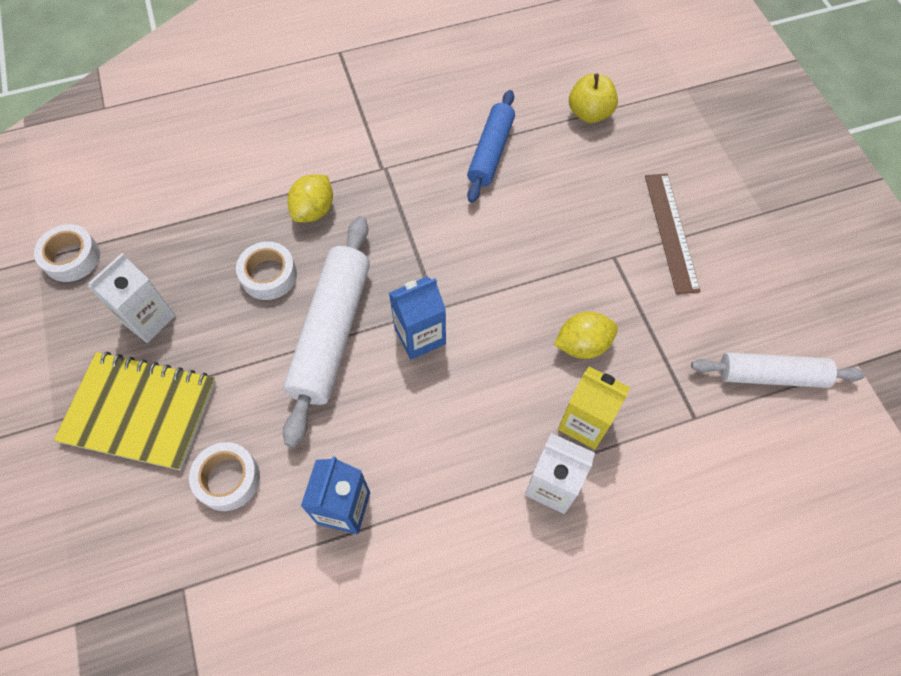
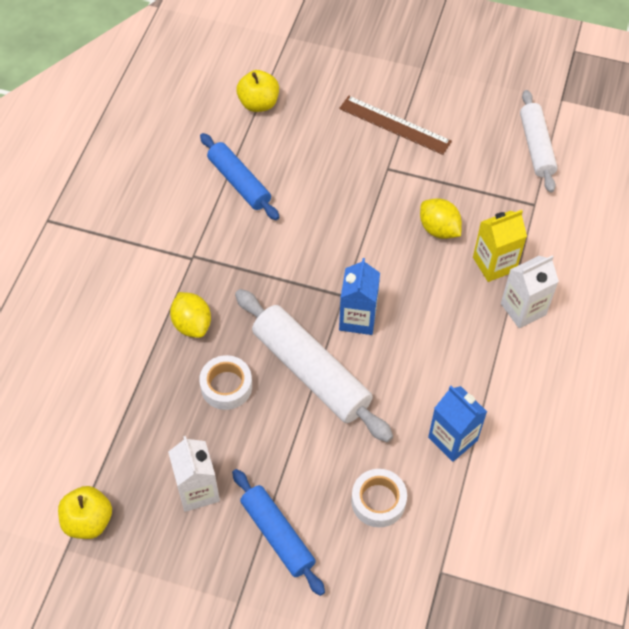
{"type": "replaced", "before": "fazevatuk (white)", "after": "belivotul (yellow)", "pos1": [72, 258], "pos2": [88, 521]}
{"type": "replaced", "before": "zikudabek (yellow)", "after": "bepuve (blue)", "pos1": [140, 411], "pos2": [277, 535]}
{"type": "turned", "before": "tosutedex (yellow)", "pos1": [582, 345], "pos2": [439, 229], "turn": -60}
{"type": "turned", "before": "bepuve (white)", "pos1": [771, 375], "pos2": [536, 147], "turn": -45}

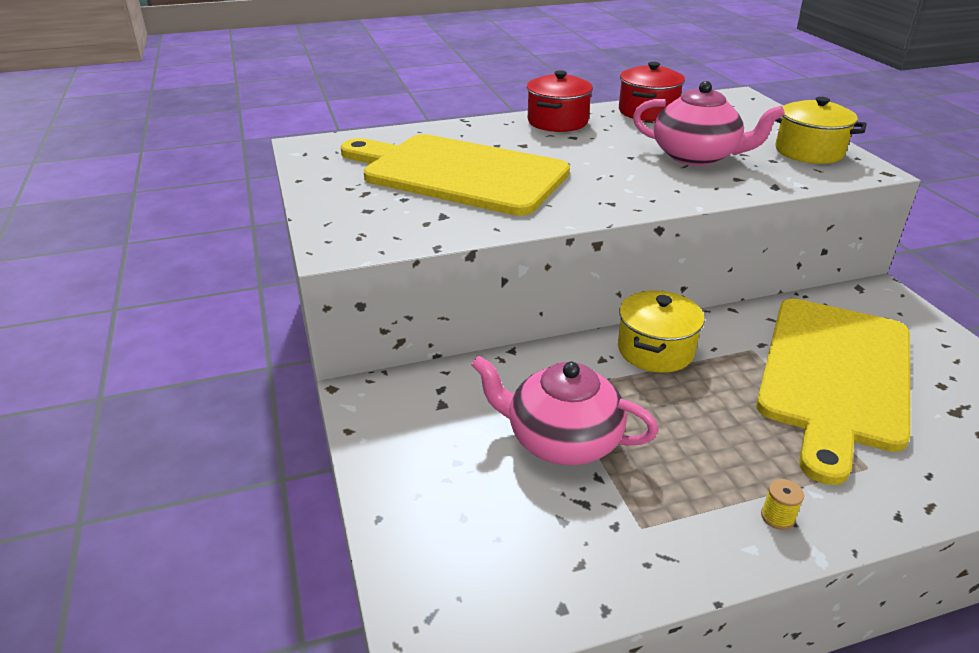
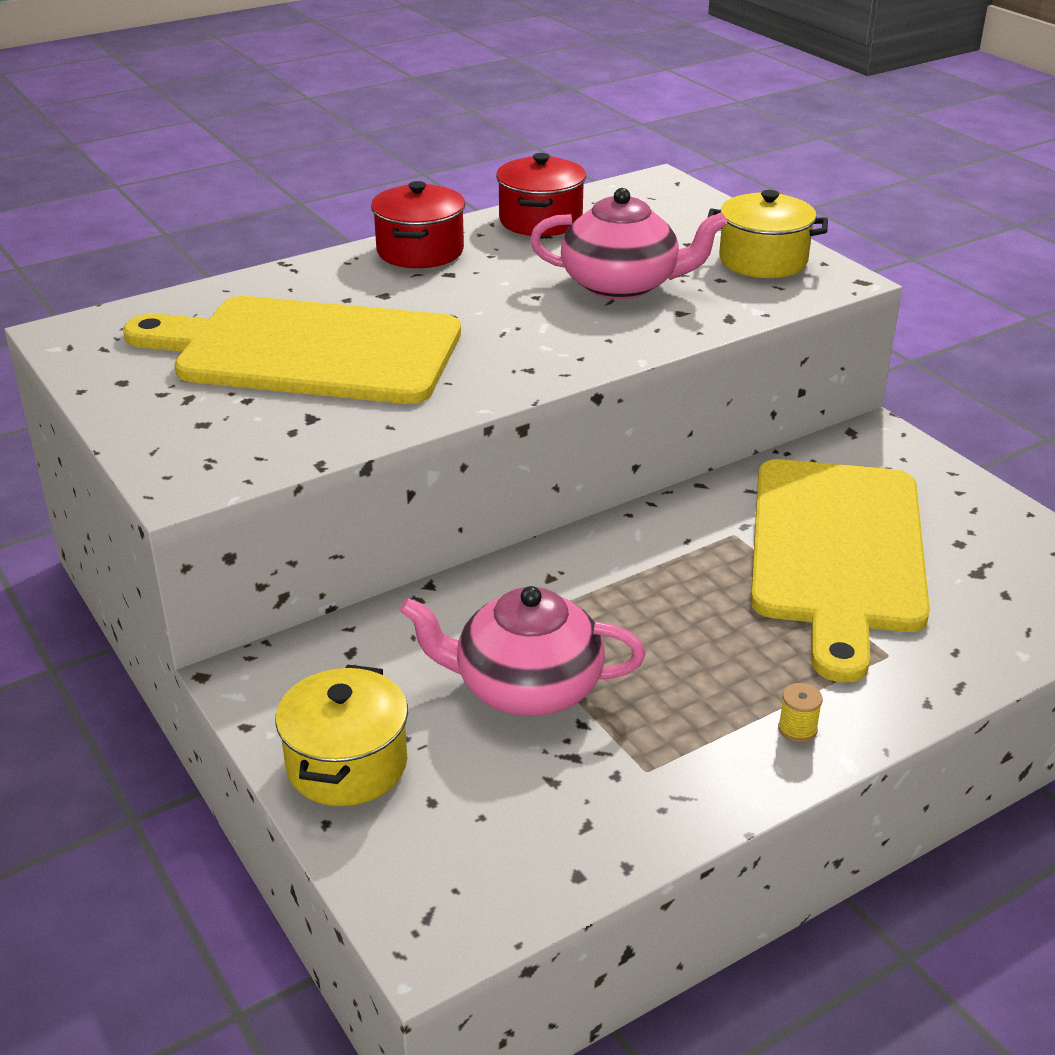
{"type": "moved", "before": "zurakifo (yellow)", "pos1": [655, 350], "pos2": [347, 764]}

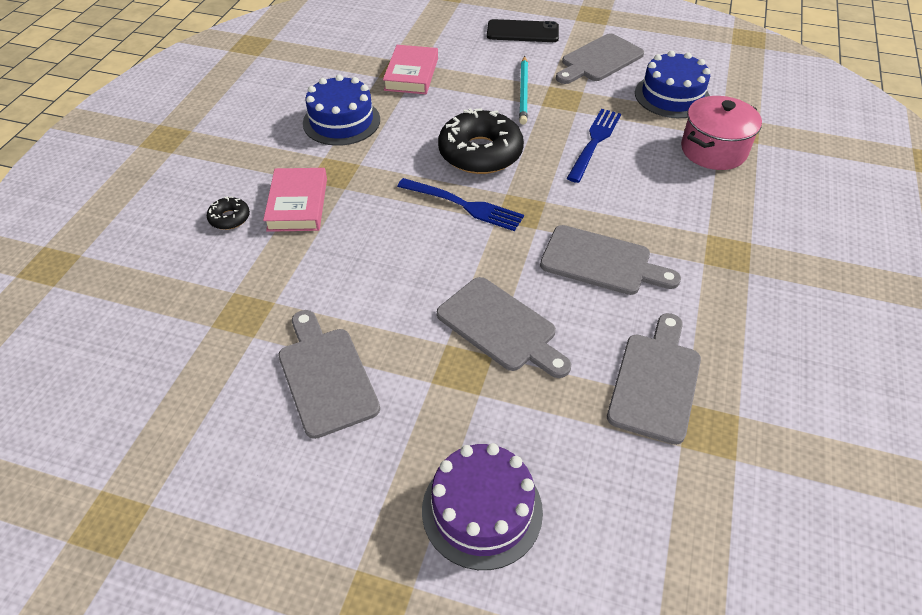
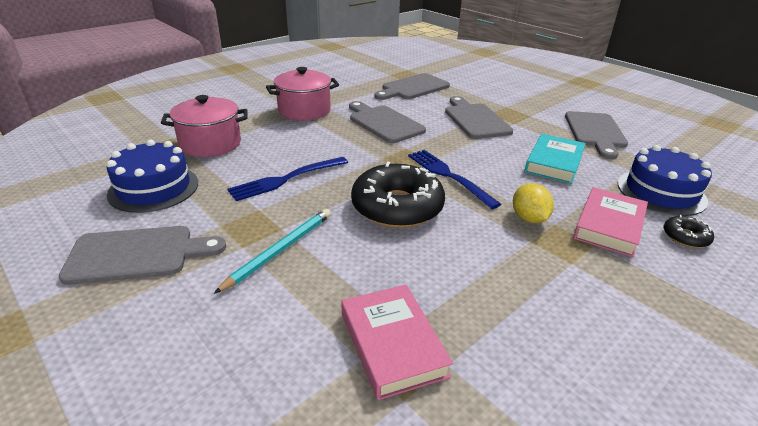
{"type": "added", "after": "zurakifo (pink)", "pos2": [304, 110]}
{"type": "turned", "before": "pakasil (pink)", "pos1": [411, 74], "pos2": [392, 344], "turn": -60}
{"type": "added", "after": "tosutedex (yellow)", "pos2": [529, 218]}
{"type": "added", "after": "pakasil (turquoise)", "pos2": [554, 163]}
{"type": "moved", "before": "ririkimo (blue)", "pos1": [341, 121], "pos2": [661, 192]}
{"type": "removed", "before": "ririkimo (purple)", "pos1": [482, 510]}
{"type": "removed", "before": "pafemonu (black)", "pos1": [522, 32]}

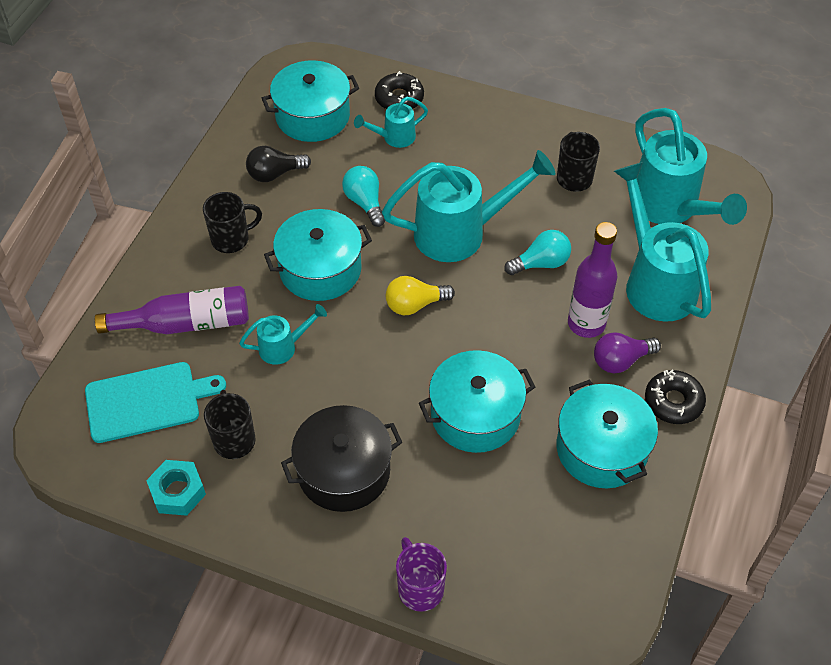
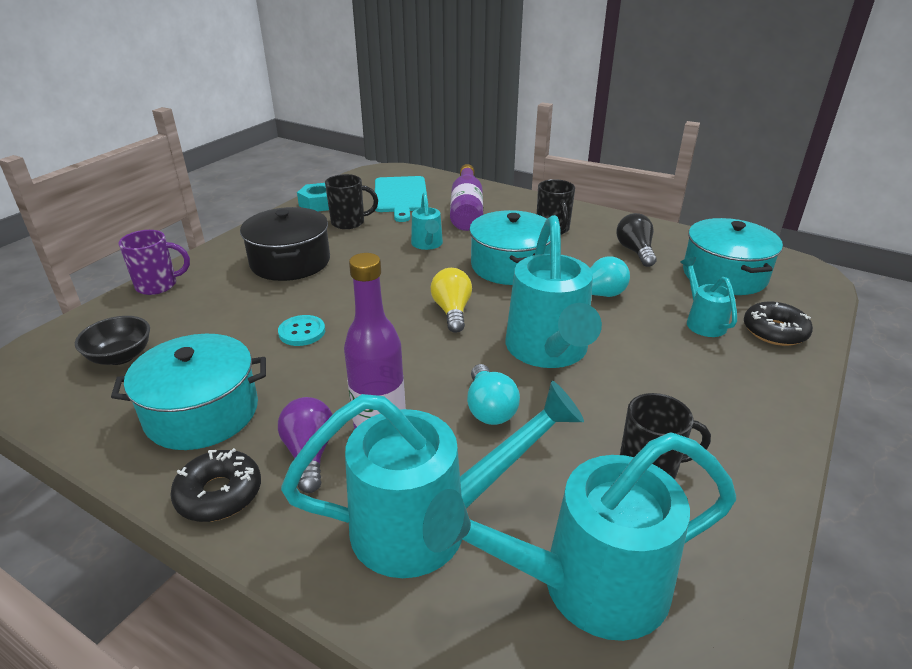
{"type": "added", "after": "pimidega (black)", "pos2": [121, 356]}
{"type": "replaced", "before": "zurakifo (turquoise)", "after": "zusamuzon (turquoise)", "pos1": [475, 414], "pos2": [302, 332]}

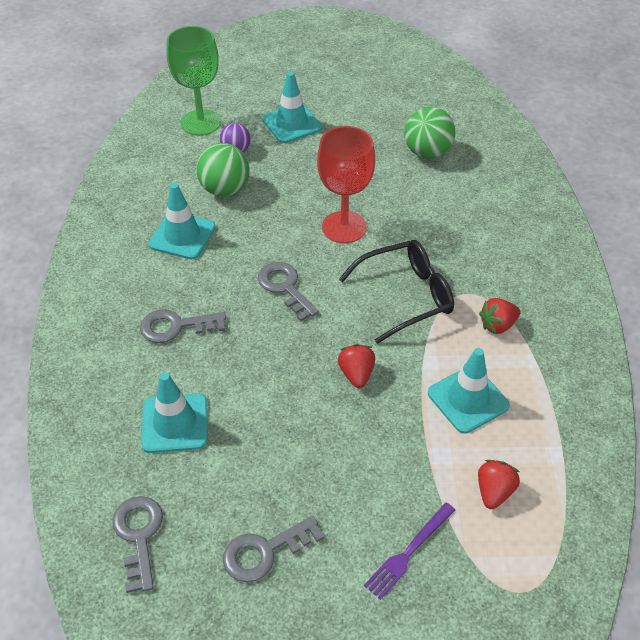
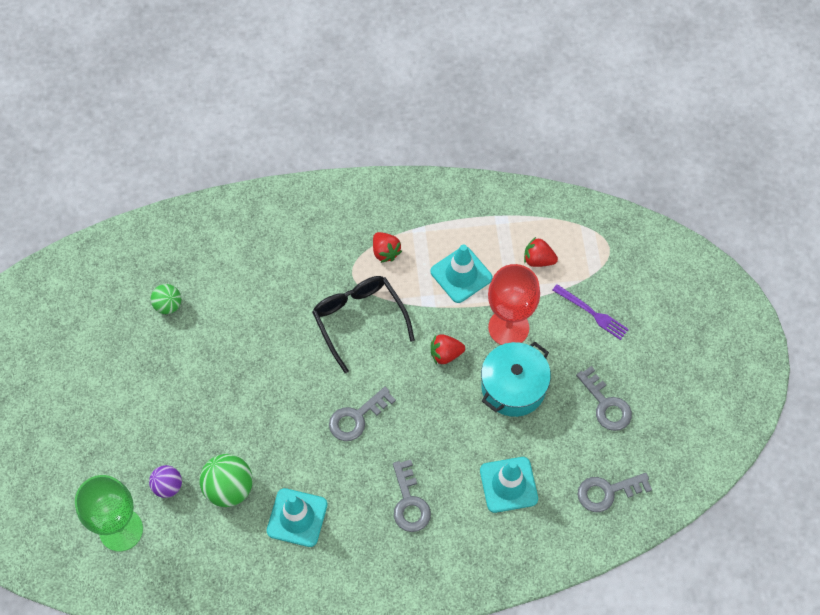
{"type": "resized", "before": "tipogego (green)", "pos1": [427, 152], "pos2": [168, 305], "scale": 0.62}
{"type": "added", "after": "zurakifo (turquoise)", "pos2": [513, 387]}
{"type": "moved", "before": "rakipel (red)", "pos1": [344, 227], "pos2": [508, 327]}
{"type": "removed", "before": "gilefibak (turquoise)", "pos1": [292, 124]}

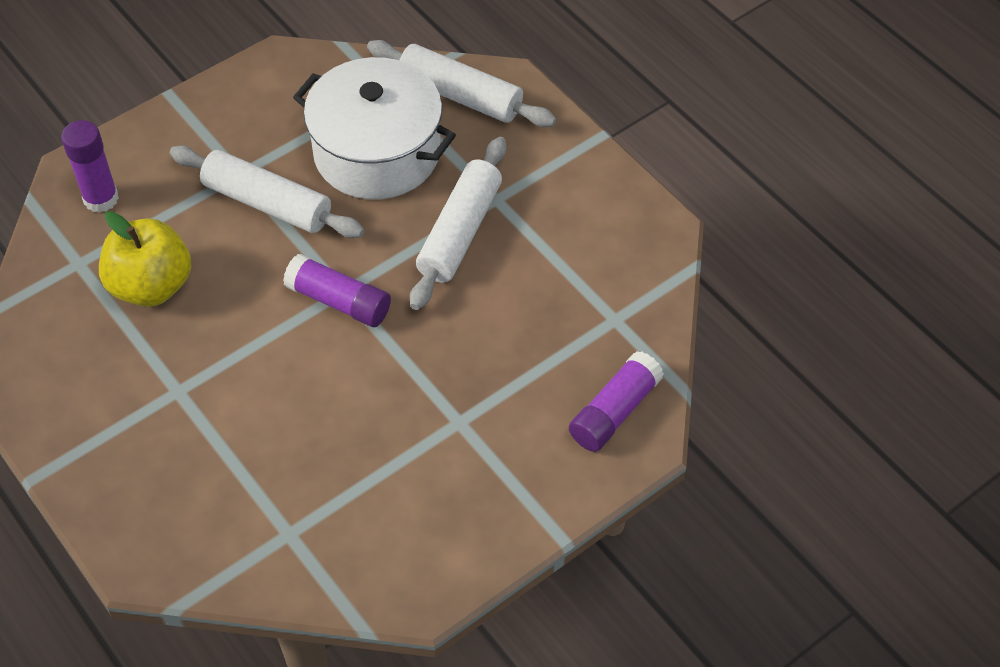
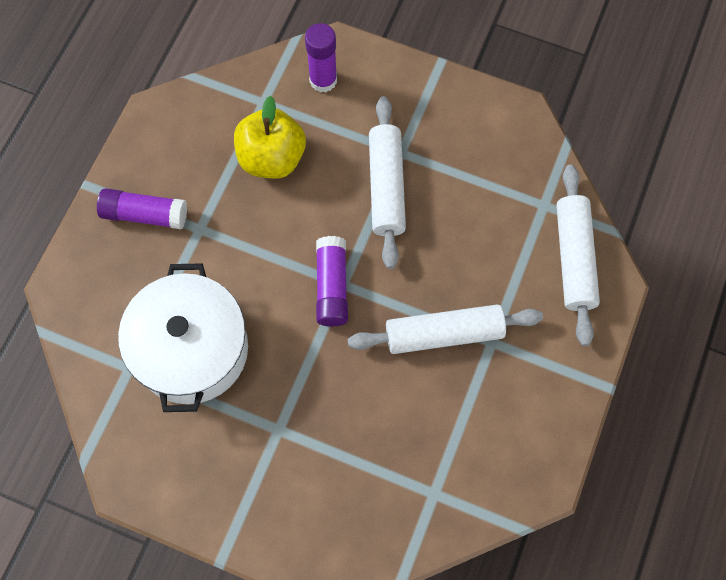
{"type": "moved", "before": "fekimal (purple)", "pos1": [614, 411], "pos2": [145, 214]}
{"type": "moved", "before": "zurakifo (white)", "pos1": [377, 152], "pos2": [192, 349]}

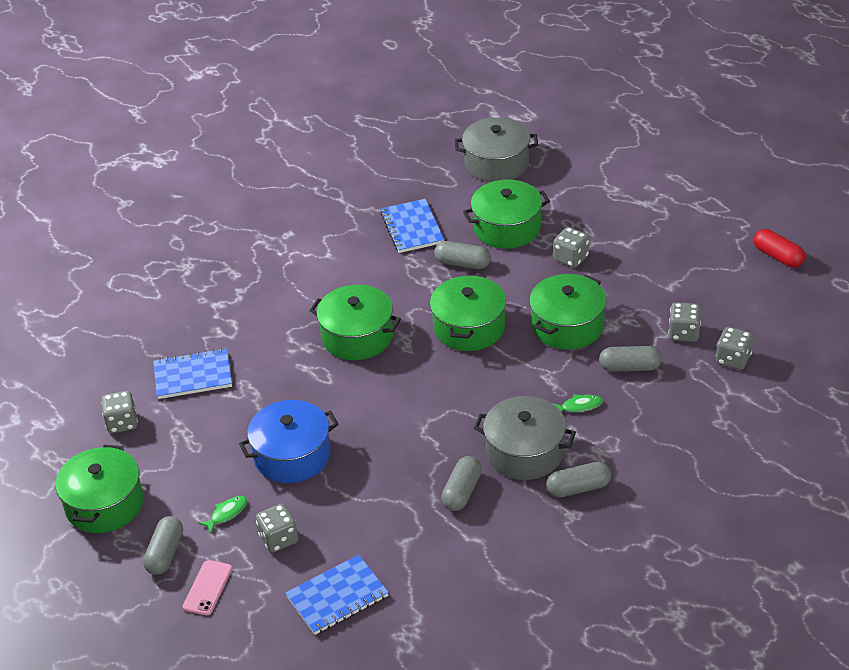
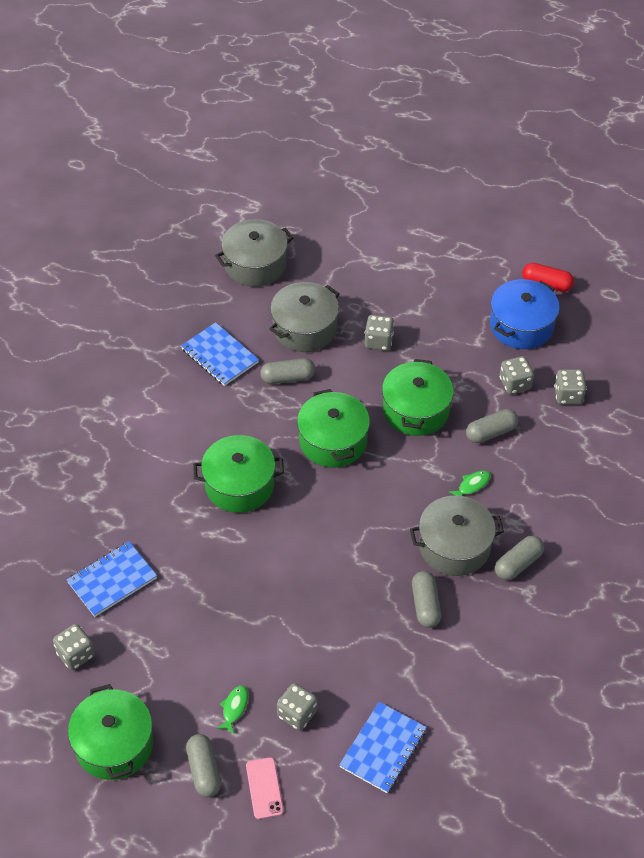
{"type": "recoloured", "before": "zurakifo (green)", "after": "zurakifo (grey)", "pos1": [507, 228], "pos2": [304, 328]}
{"type": "moved", "before": "zurakifo (blue)", "pos1": [292, 455], "pos2": [521, 326]}

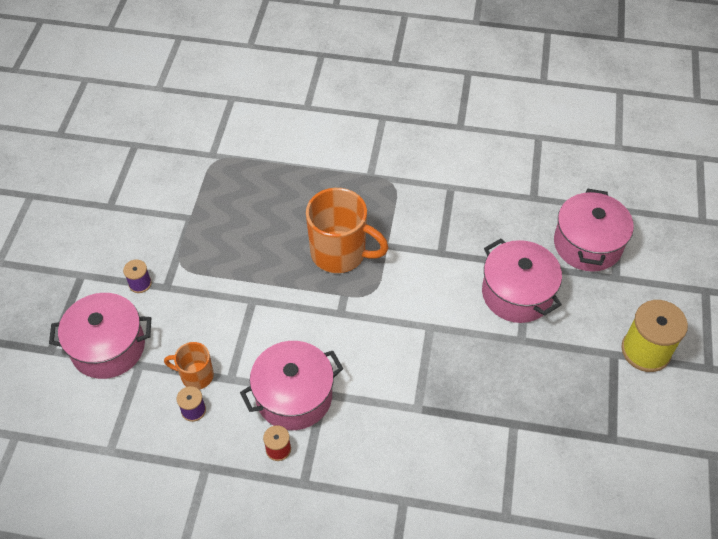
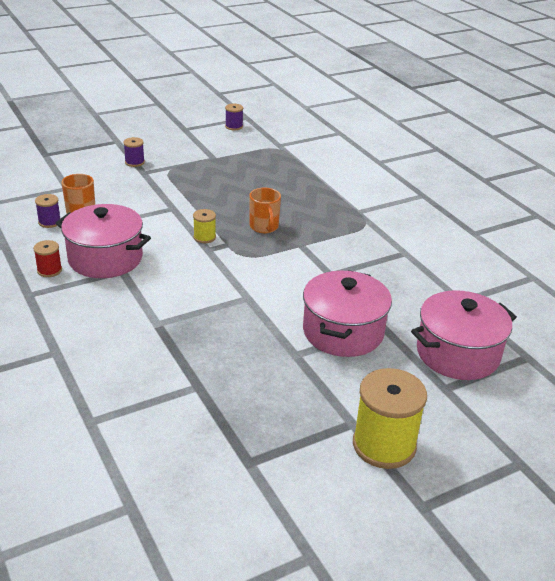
{"type": "added", "after": "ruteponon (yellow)", "pos2": [204, 237]}
{"type": "added", "after": "ruteponon (purple)", "pos2": [234, 126]}
{"type": "resized", "before": "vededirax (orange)", "pos1": [340, 253], "pos2": [264, 227], "scale": 0.54}
{"type": "removed", "before": "zurakifo (pink)", "pos1": [108, 347]}

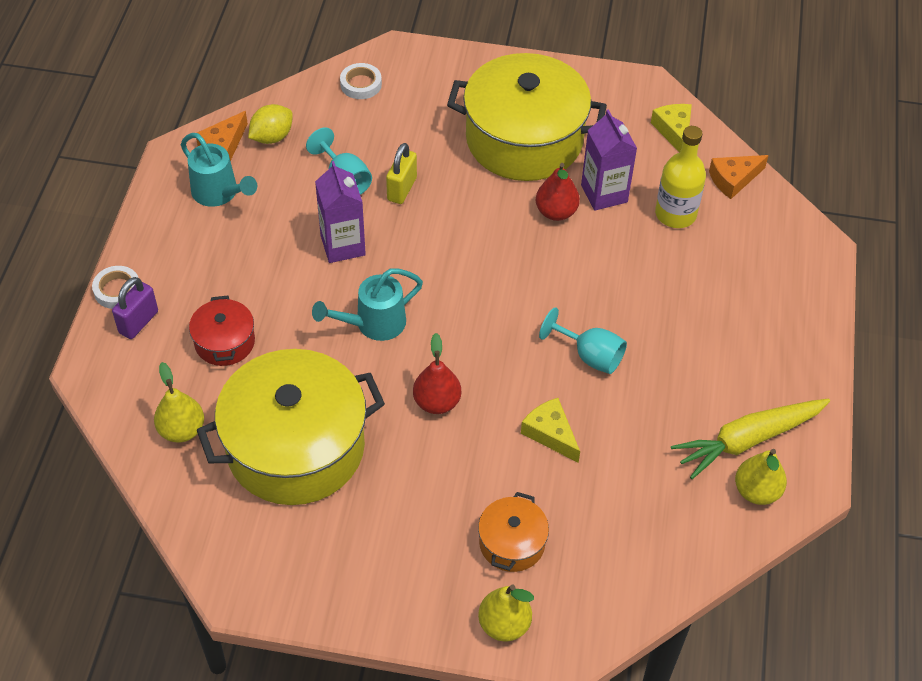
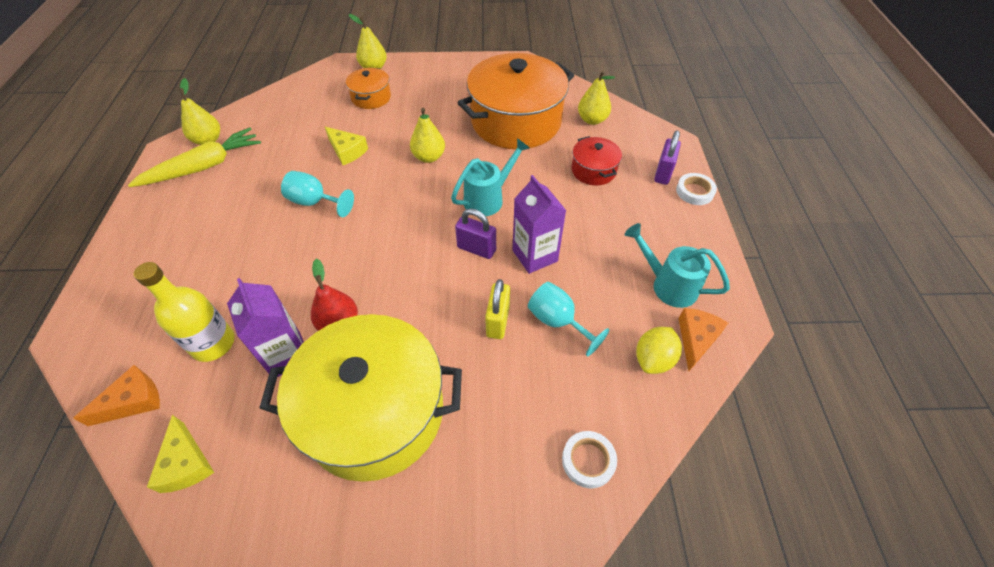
{"type": "recoloured", "before": "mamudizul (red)", "after": "mamudizul (yellow)", "pos1": [437, 402], "pos2": [429, 157]}
{"type": "added", "after": "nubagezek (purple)", "pos2": [476, 249]}
{"type": "recoloured", "before": "zurakifo (yellow)", "after": "zurakifo (orange)", "pos1": [295, 447], "pos2": [516, 121]}

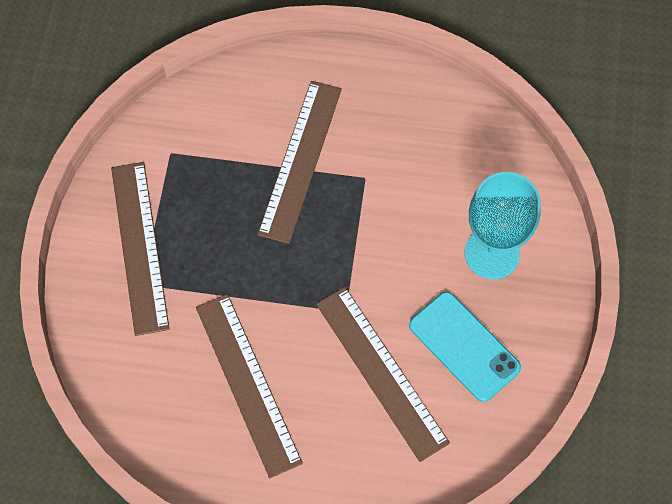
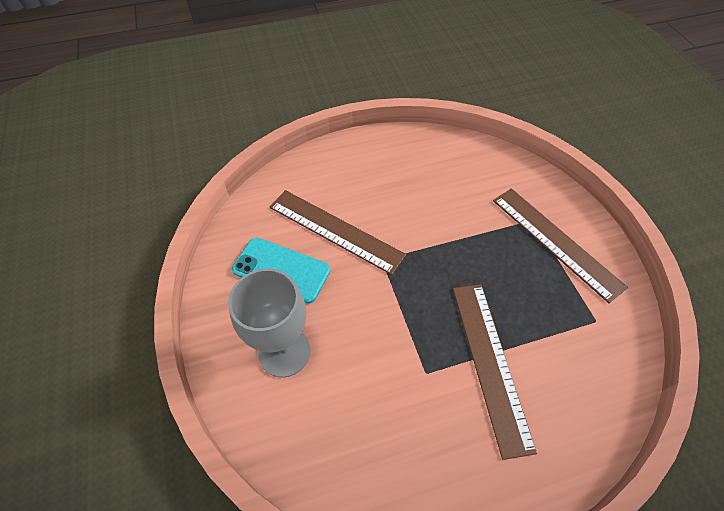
{"type": "recoloured", "before": "rakipel (turquoise)", "after": "rakipel (grey)", "pos1": [492, 253], "pos2": [284, 352]}
{"type": "removed", "before": "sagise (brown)", "pos1": [247, 384]}

